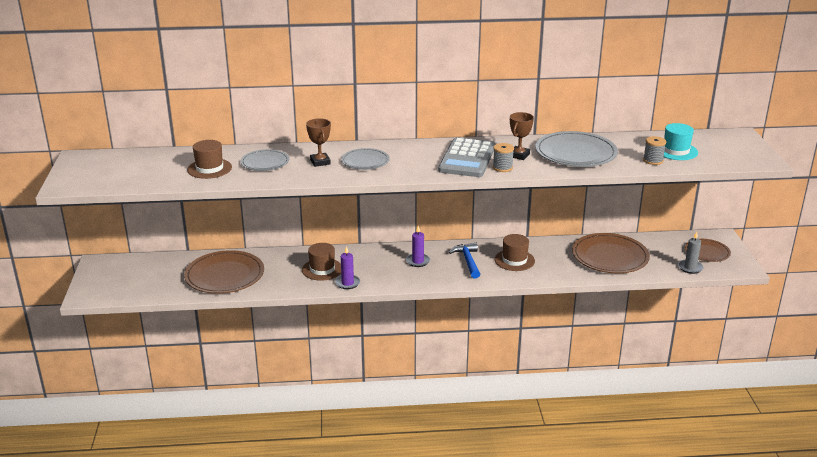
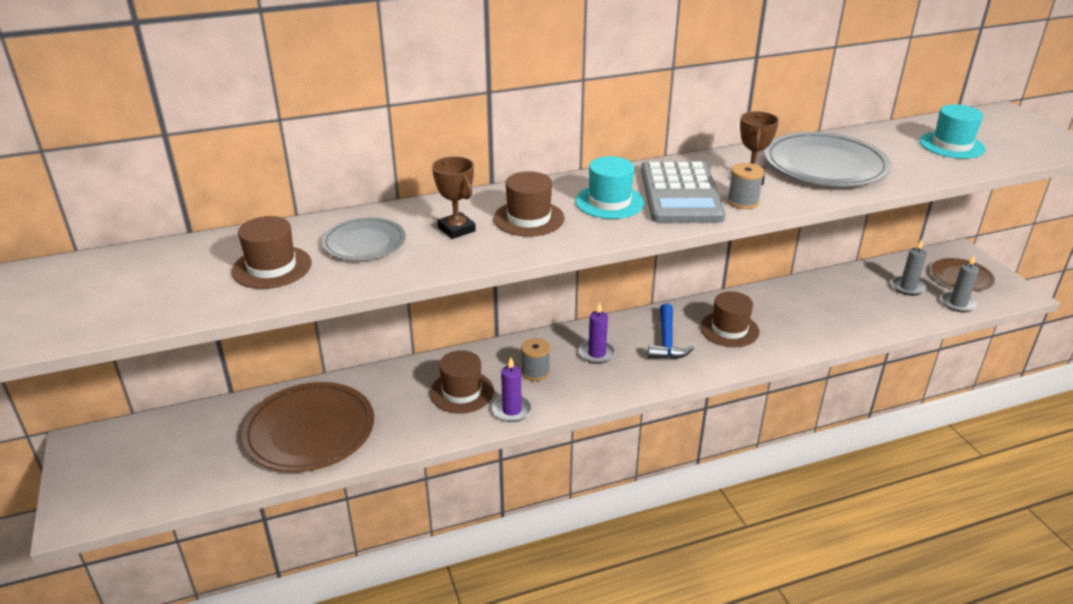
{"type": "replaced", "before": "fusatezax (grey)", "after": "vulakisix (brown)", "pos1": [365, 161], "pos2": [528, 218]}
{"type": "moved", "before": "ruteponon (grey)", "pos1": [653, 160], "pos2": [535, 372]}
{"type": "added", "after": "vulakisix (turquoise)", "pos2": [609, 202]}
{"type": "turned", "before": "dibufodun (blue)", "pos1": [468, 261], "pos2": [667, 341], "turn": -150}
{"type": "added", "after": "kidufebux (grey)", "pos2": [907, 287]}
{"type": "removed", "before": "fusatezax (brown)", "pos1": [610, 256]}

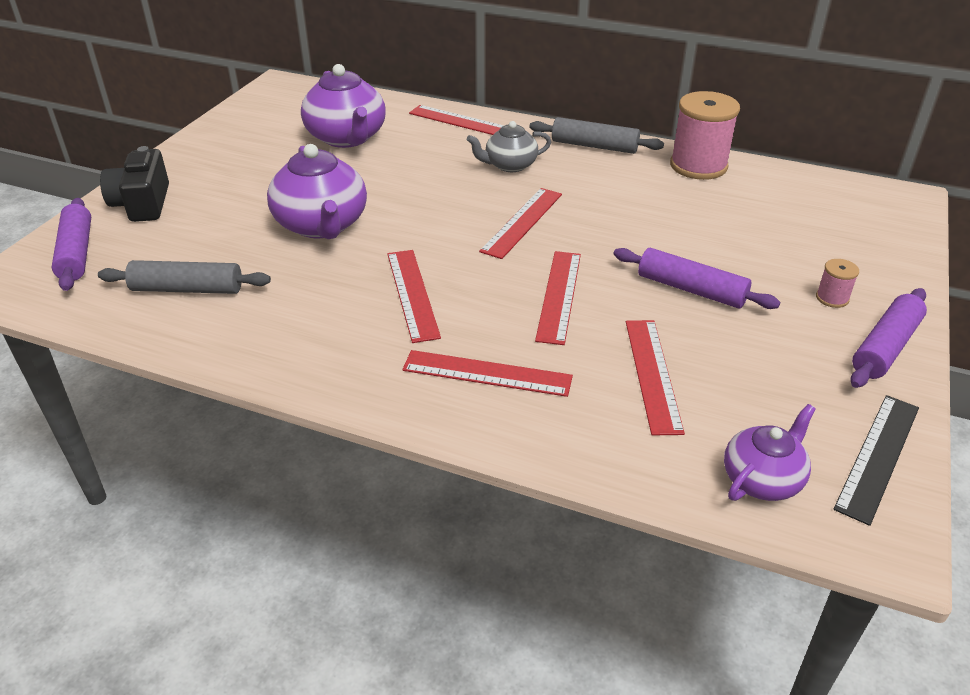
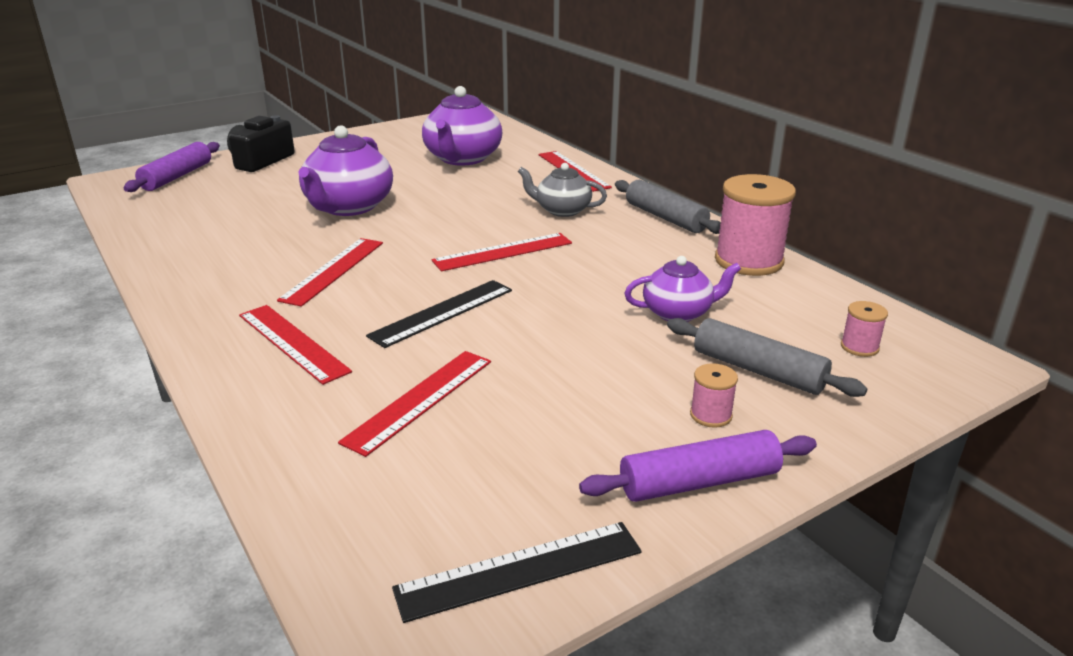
{"type": "recoloured", "before": "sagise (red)", "after": "sagise (black)", "pos1": [559, 296], "pos2": [442, 313]}
{"type": "moved", "before": "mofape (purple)", "pos1": [762, 479], "pos2": [678, 313]}
{"type": "moved", "before": "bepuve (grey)", "pos1": [187, 289], "pos2": [758, 370]}
{"type": "added", "after": "ruteponon (pink)", "pos2": [859, 347]}
{"type": "removed", "before": "bepuve (purple)", "pos1": [691, 289]}

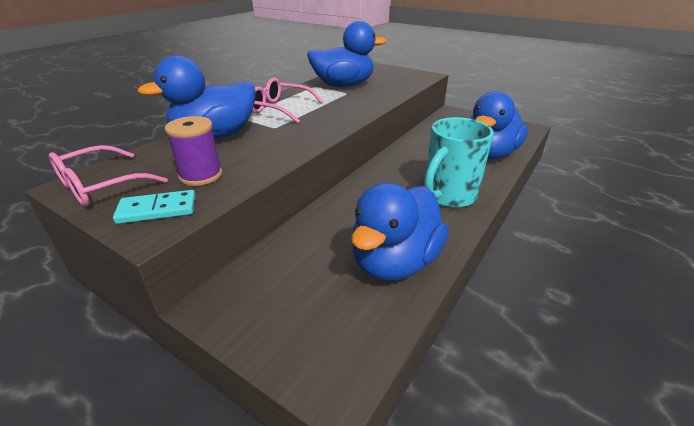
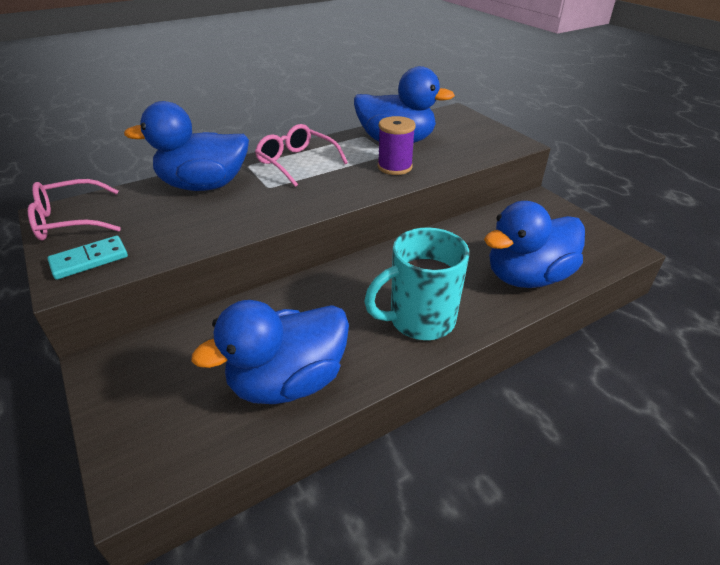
{"type": "turned", "before": "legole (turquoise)", "pos1": [157, 209], "pos2": [89, 260], "turn": -45}
{"type": "moved", "before": "ruteponon (purple)", "pos1": [201, 175], "pos2": [394, 167]}

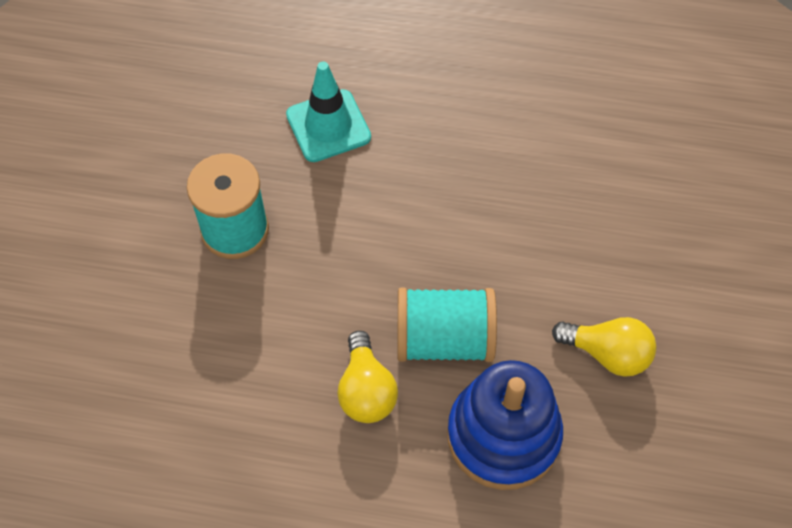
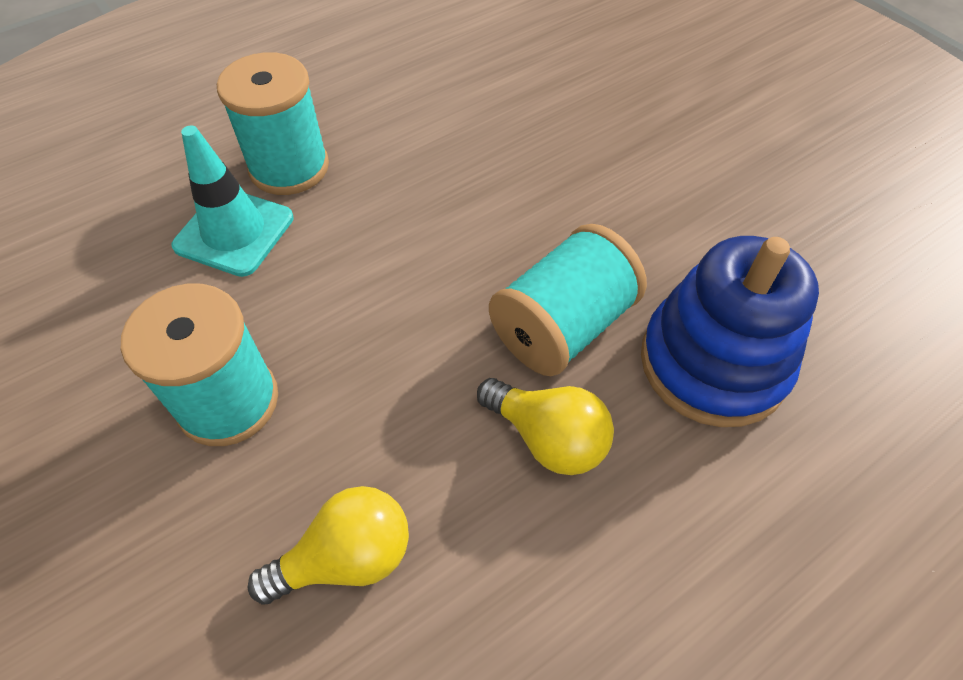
{"type": "added", "after": "ruteponon (turquoise)", "pos2": [289, 167]}
{"type": "moved", "before": "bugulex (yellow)", "pos1": [607, 354], "pos2": [347, 557]}

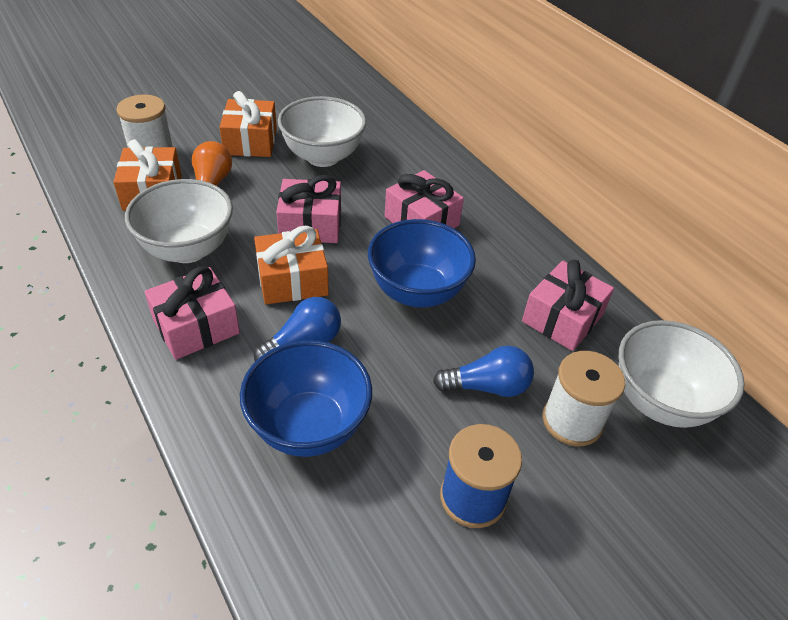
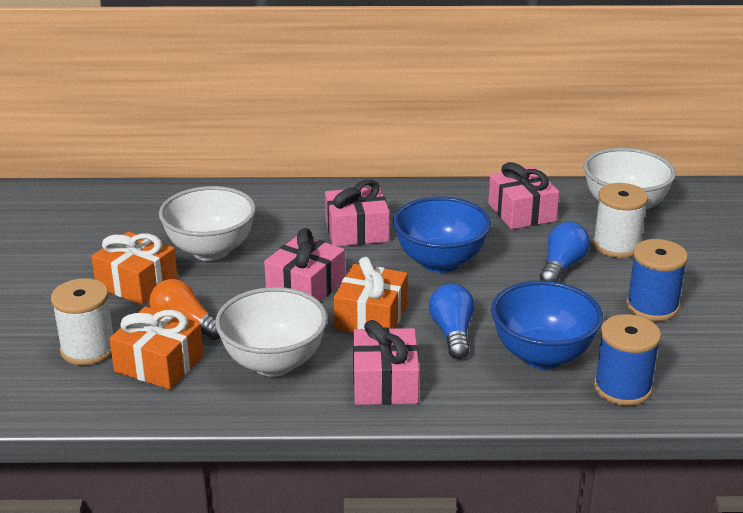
{"type": "added", "after": "ruteponon (blue)", "pos2": [622, 388]}

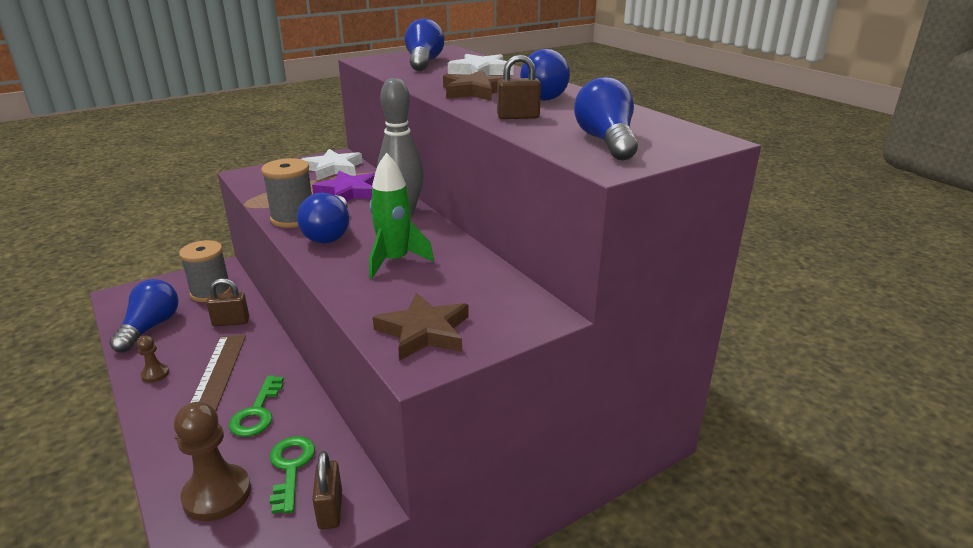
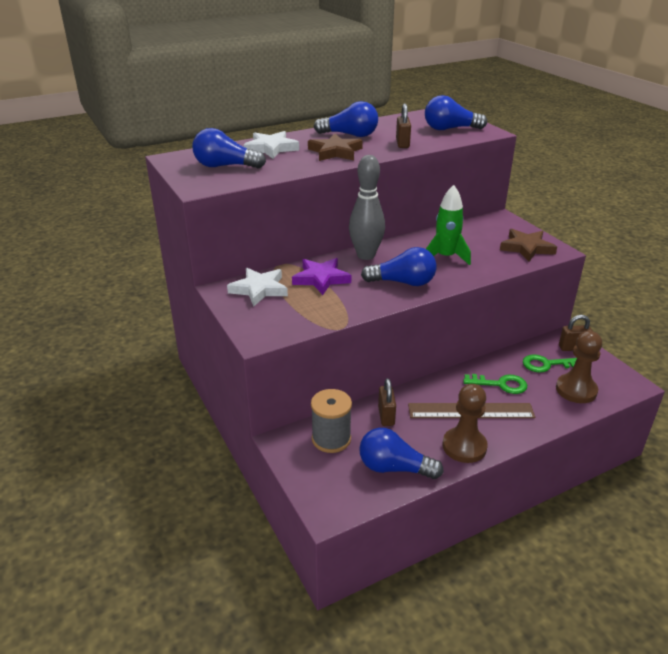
{"type": "resized", "before": "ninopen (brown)", "pos1": [155, 374], "pos2": [464, 446], "scale": 2.01}
{"type": "removed", "before": "ruteponon (grey)", "pos1": [293, 218]}

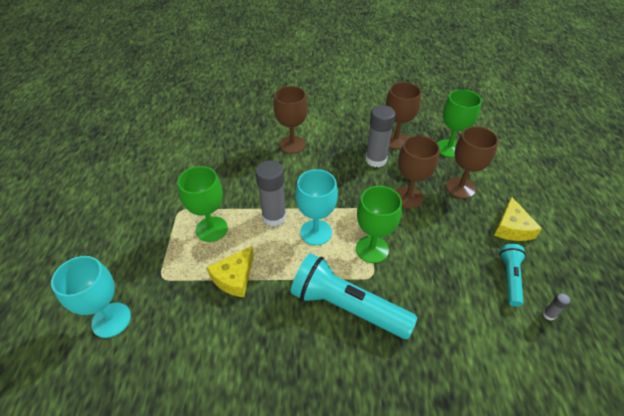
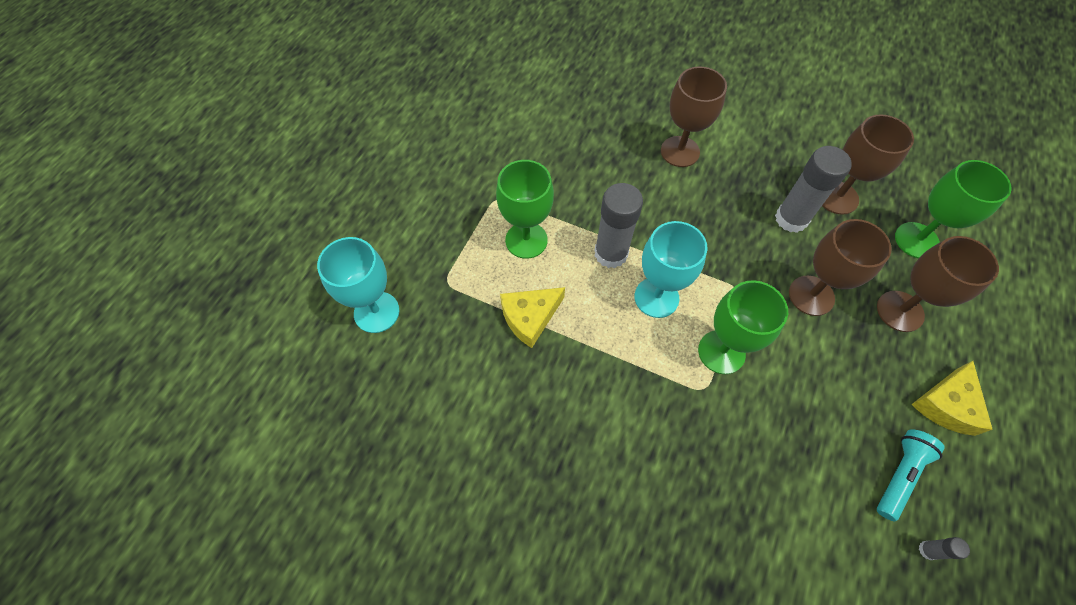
{"type": "removed", "before": "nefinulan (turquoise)", "pos1": [347, 306]}

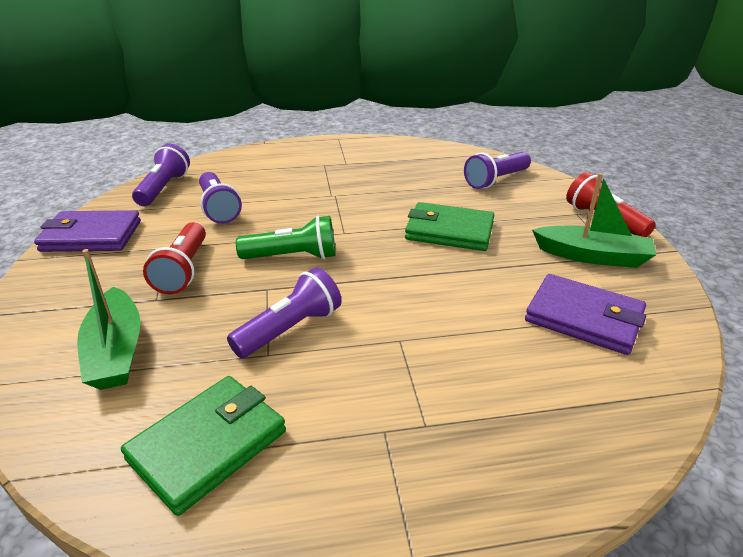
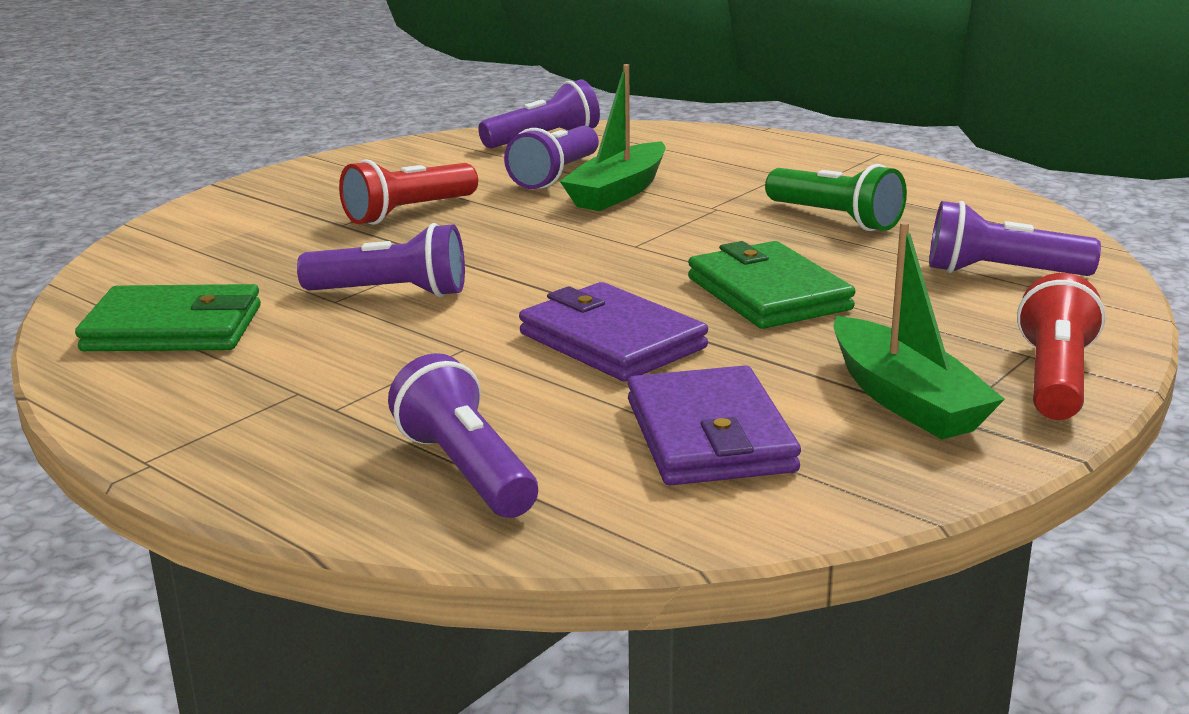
{"type": "added", "after": "nefinulan (purple)", "pos2": [466, 470]}
{"type": "moved", "before": "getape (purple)", "pos1": [91, 236], "pos2": [612, 341]}
{"type": "moved", "before": "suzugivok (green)", "pos1": [116, 351], "pos2": [618, 192]}
{"type": "moved", "before": "nefinulan (green)", "pos1": [293, 257], "pos2": [835, 219]}

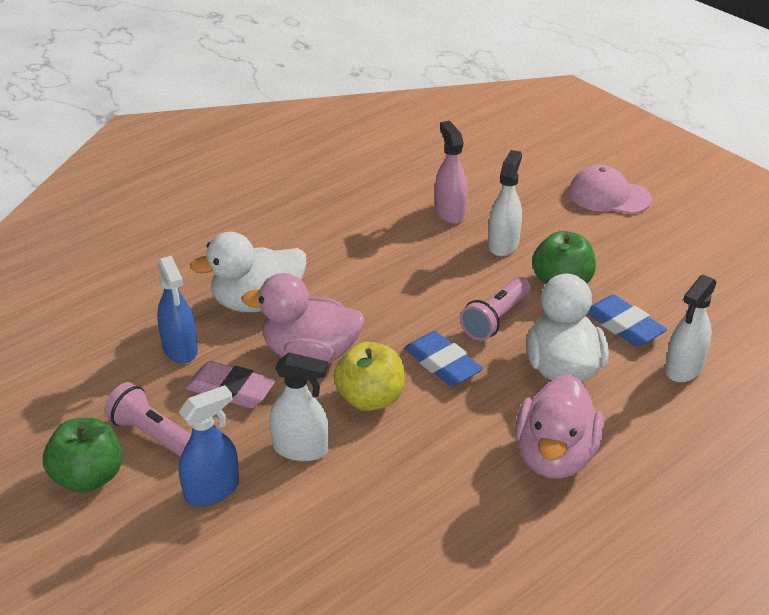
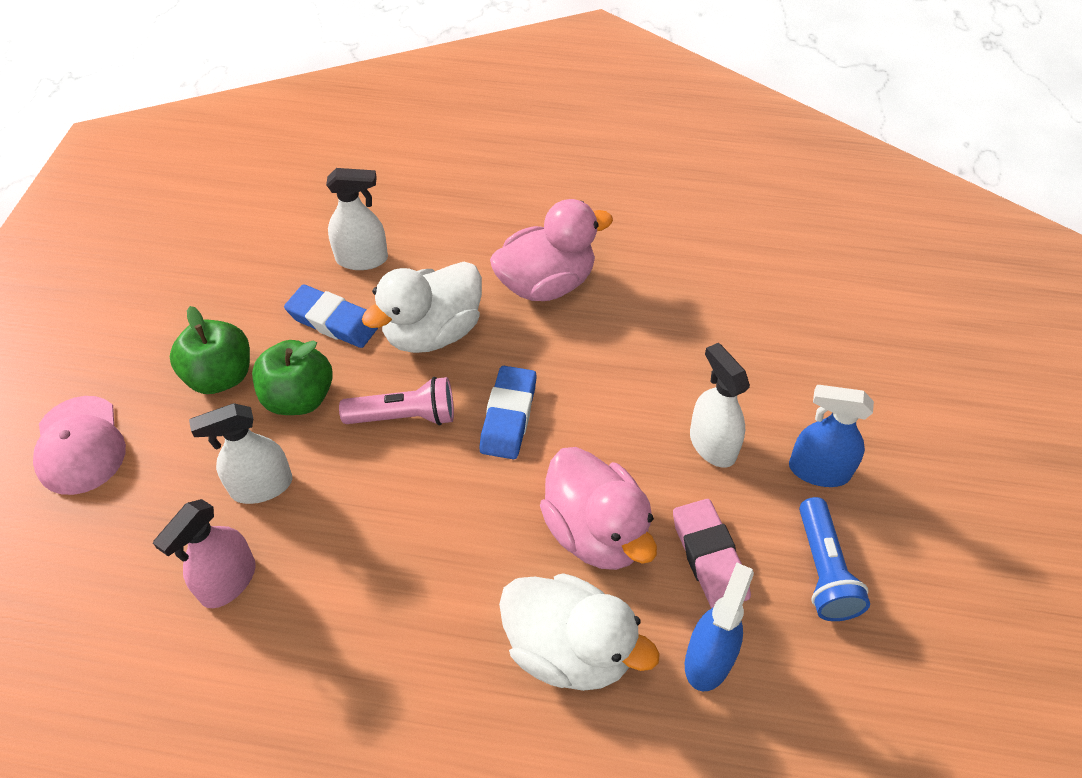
{"type": "moved", "before": "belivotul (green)", "pos1": [88, 477], "pos2": [220, 376]}
{"type": "turned", "before": "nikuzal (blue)", "pos1": [623, 326], "pos2": [333, 321], "turn": -75}
{"type": "recoloured", "before": "nefinulan (pink)", "after": "nefinulan (blue)", "pos1": [153, 435], "pos2": [823, 570]}
{"type": "removed", "before": "belivotul (yellow)", "pos1": [370, 399]}

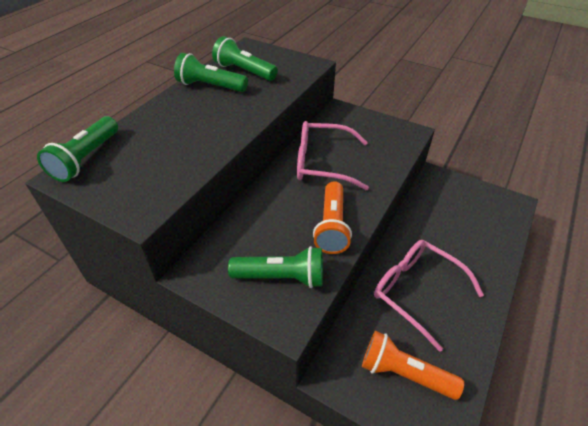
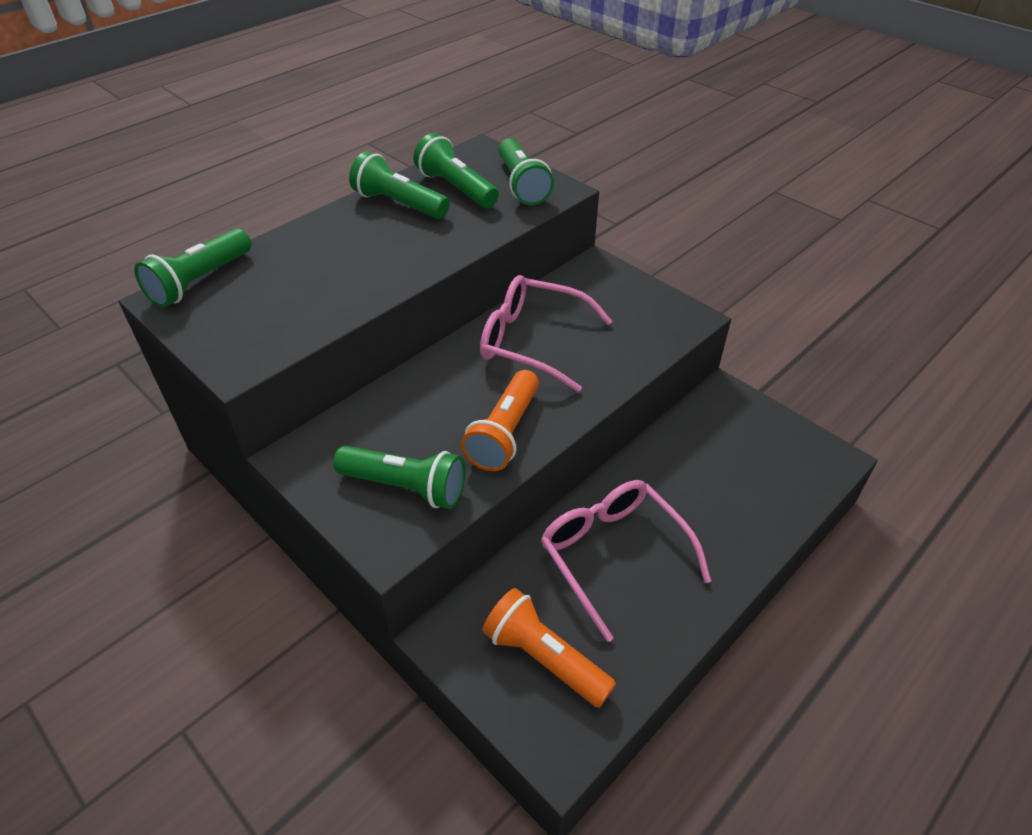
{"type": "added", "after": "nefinulan (green)", "pos2": [522, 185]}

